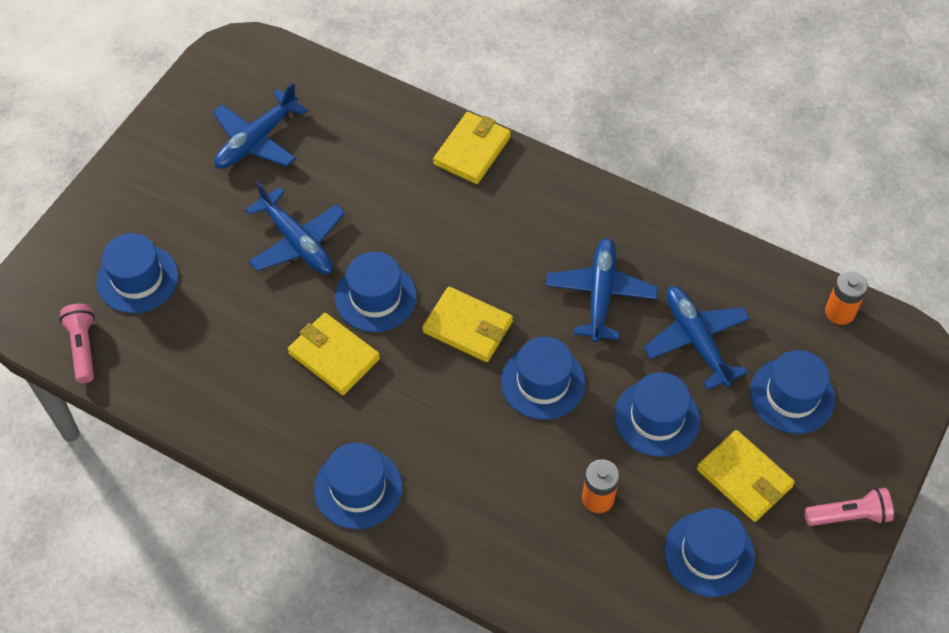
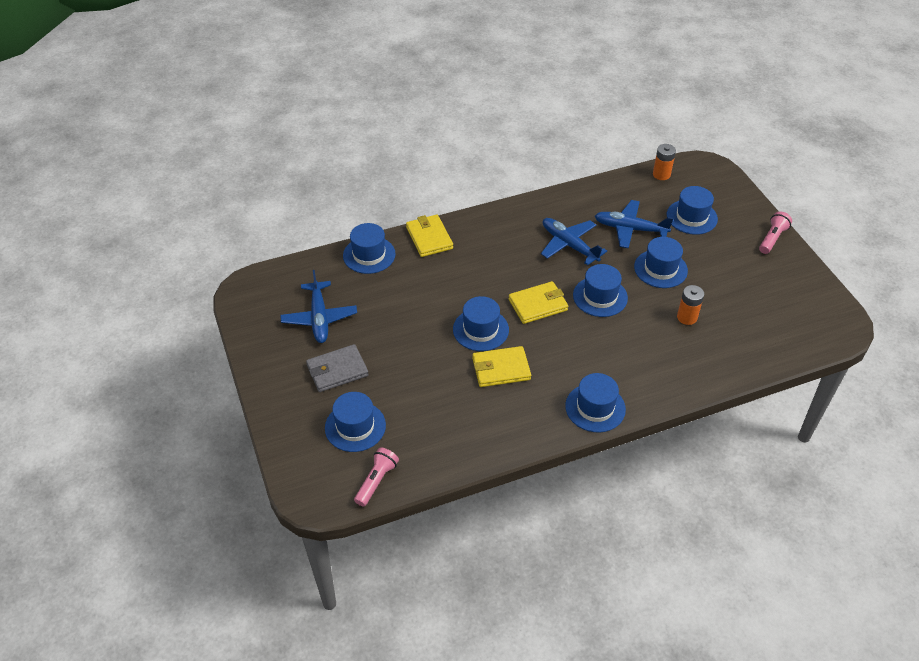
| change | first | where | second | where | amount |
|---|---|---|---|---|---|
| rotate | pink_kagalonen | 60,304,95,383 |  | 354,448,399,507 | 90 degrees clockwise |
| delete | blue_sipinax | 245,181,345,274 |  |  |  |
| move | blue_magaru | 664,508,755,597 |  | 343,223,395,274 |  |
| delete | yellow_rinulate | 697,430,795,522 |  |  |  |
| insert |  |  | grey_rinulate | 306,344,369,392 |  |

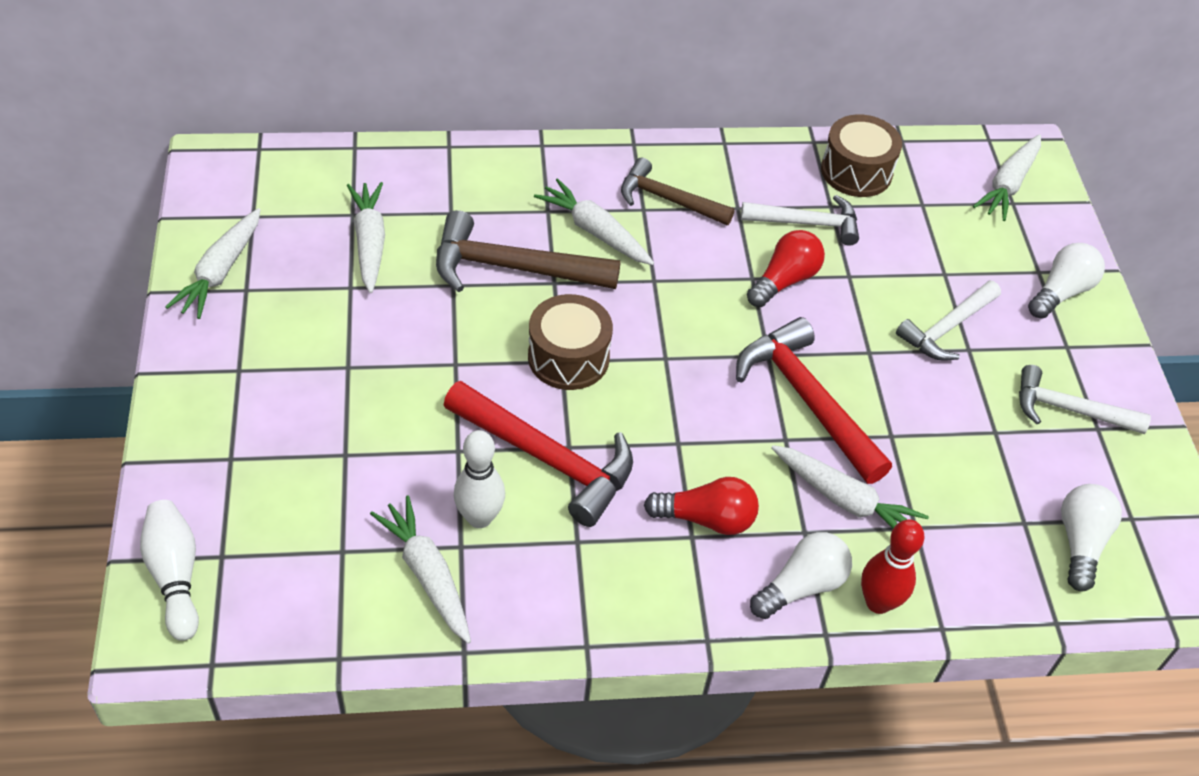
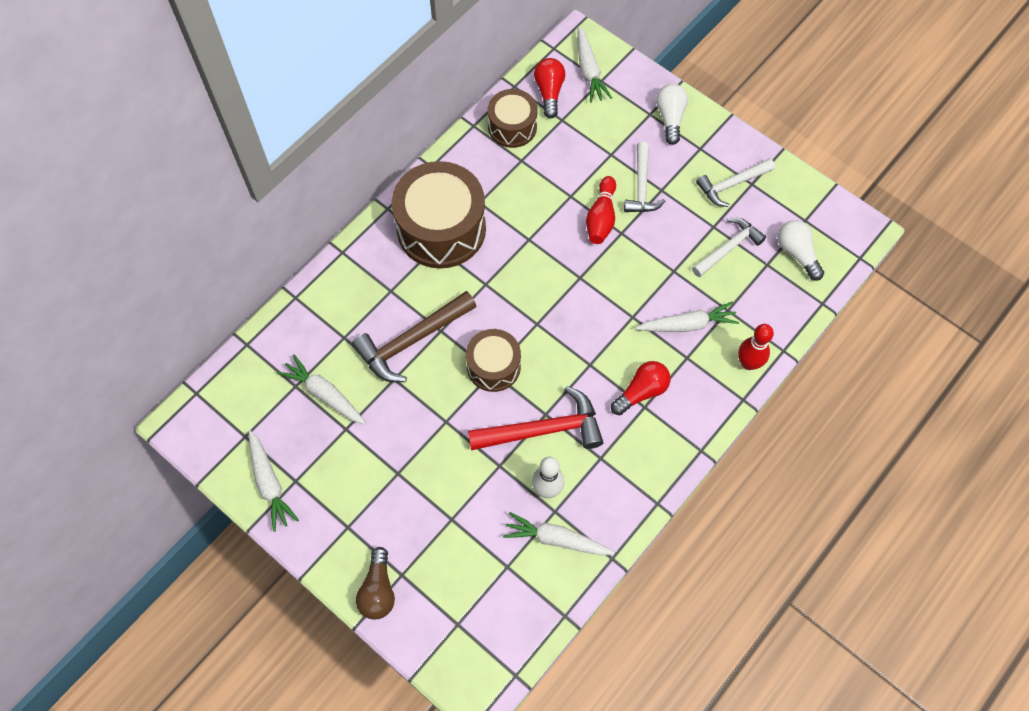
| change | first | where | second | where | amount |
|---|---|---|---|---|---|
| delete | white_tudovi | 140,500,199,641 |  |  |  |
| delete | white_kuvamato | 534,178,654,265 |  |  |  |
| replace | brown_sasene | 621,158,735,225 | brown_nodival | 392,161,486,268 |  |
| delete | red_sasene | 736,317,892,484 |  |  |  |
| move | white_sasene | 741,195,859,245 |  | 692,218,766,278 |  |
| move | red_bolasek | 747,230,825,307 |  | 534,58,566,118 |  |
| delete | white_bolasek | 750,532,852,619 |  |  |  |
| insert |  |  | brown_bolasek | 356,547,395,620 |  |
| insert |  |  | red_tudovi | 586,176,616,244 |  |

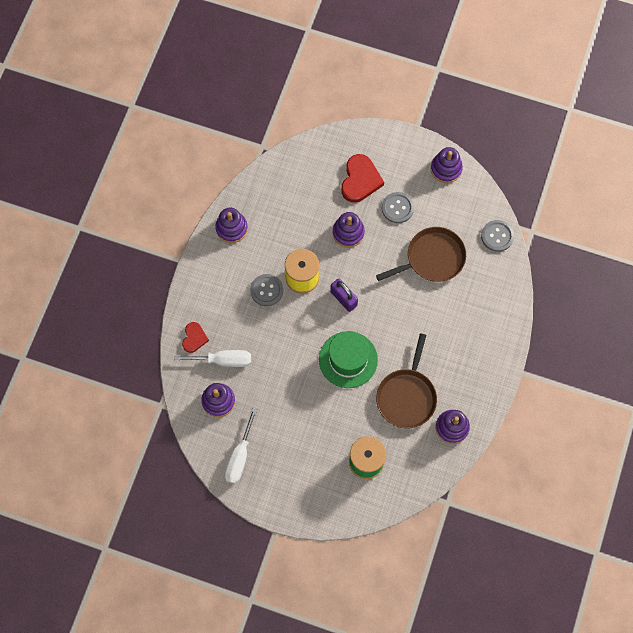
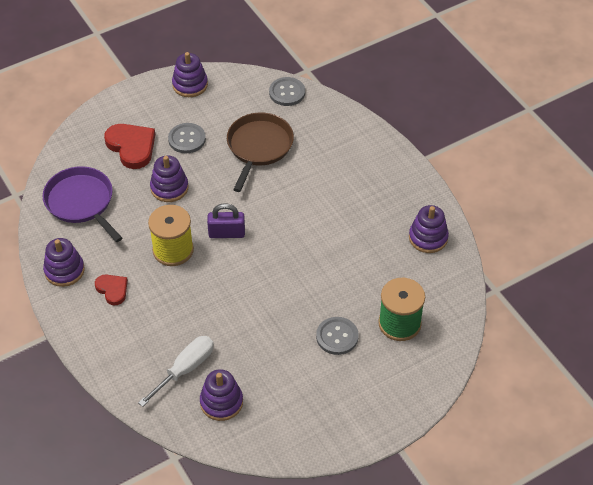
| change | first | where | second | where | amount |
|---|---|---|---|---|---|
| move | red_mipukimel | 182,322,209,353 |  | 95,275,128,306 |  |
| delete | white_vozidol | 225,408,257,484 |  |  |  |
| move | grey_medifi | 250,274,283,306 |  | 316,317,359,355 |  |
| delete | green_magaru | 319,331,378,388 |  |  |  |
| delete | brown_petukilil | 376,333,437,428 |  |  |  |
| insert |  |  | purple_petukilil | 43,166,122,242 |  |

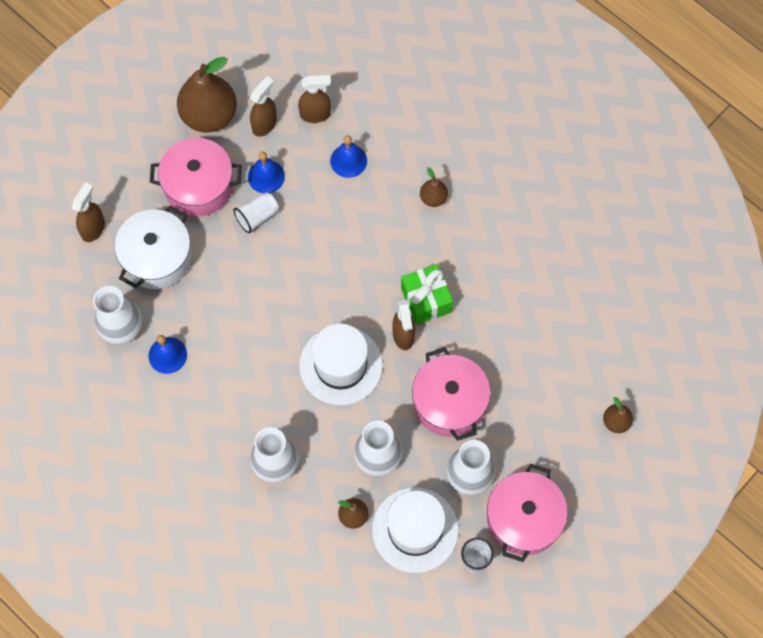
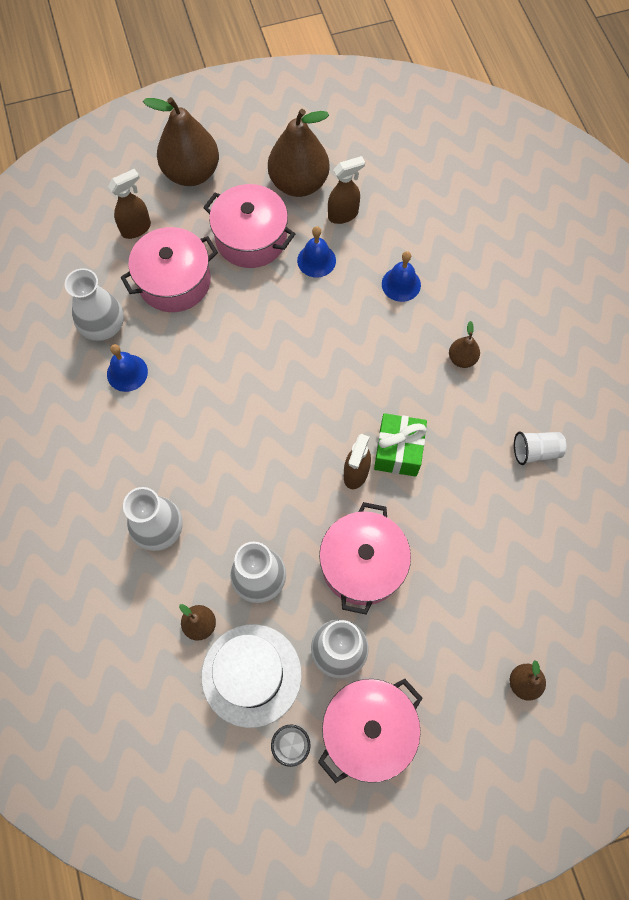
| change | first | where | second | where | amount |
|---|---|---|---|---|---|
| recolor | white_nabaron | 114,205,192,289 | pink_nabaron | 120,227,218,312 |  |
| move | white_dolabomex | 234,192,279,233 |  | 514,432,567,465 |  |
| delete | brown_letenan | 298,75,331,123 |  |  |  |
| delete | white_magaru | 299,323,383,405 |  |  |  |
| insert |  |  | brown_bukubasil | 143,97,219,186 |  |

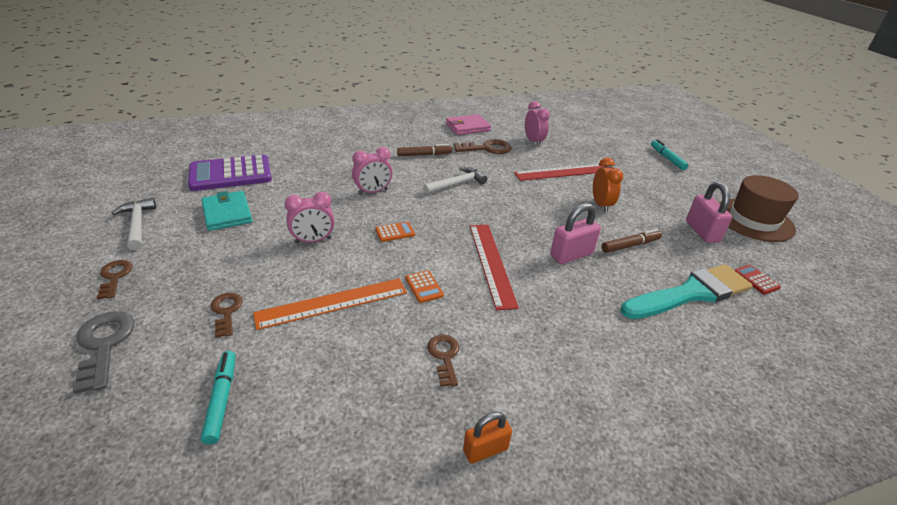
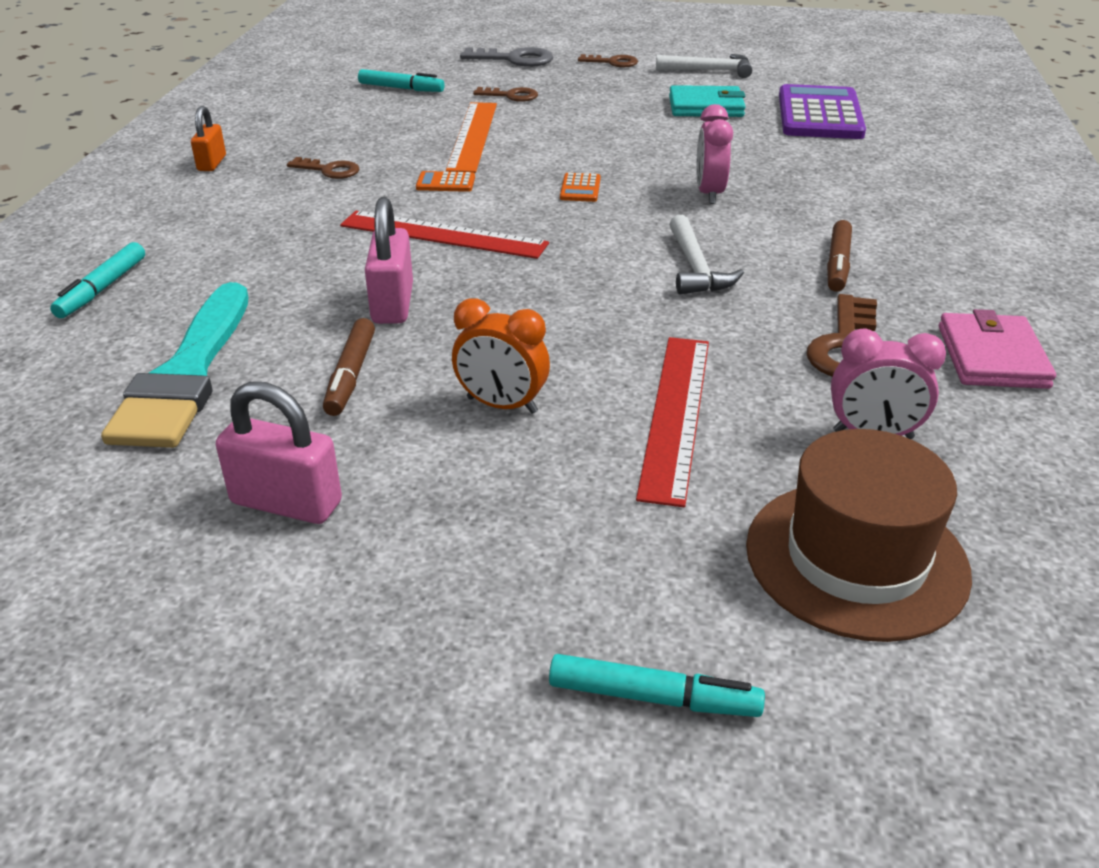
| change | first | where | second | where | amount |
|---|---|---|---|---|---|
| delete | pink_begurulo | 284,192,335,244 |  |  |  |
| move | brown_magaru | 719,175,799,242 |  | 746,429,972,642 |  |
| delete | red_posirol | 734,265,781,295 |  |  |  |
| insert |  |  | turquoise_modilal | 50,242,145,318 |  |

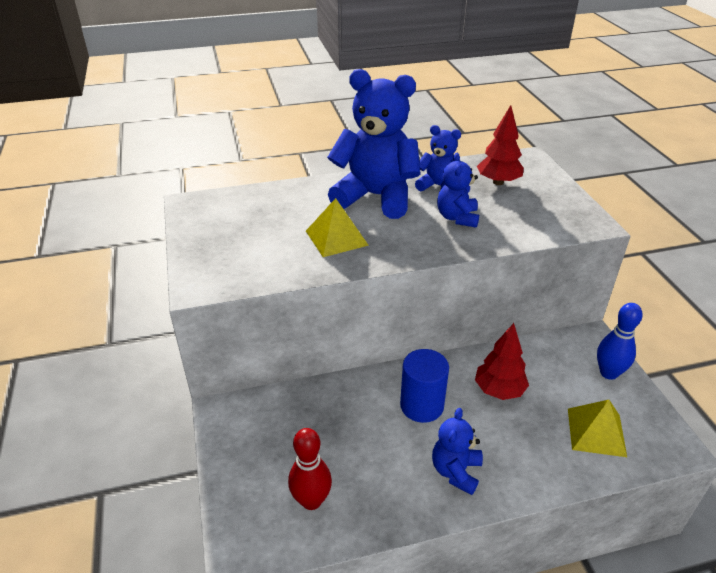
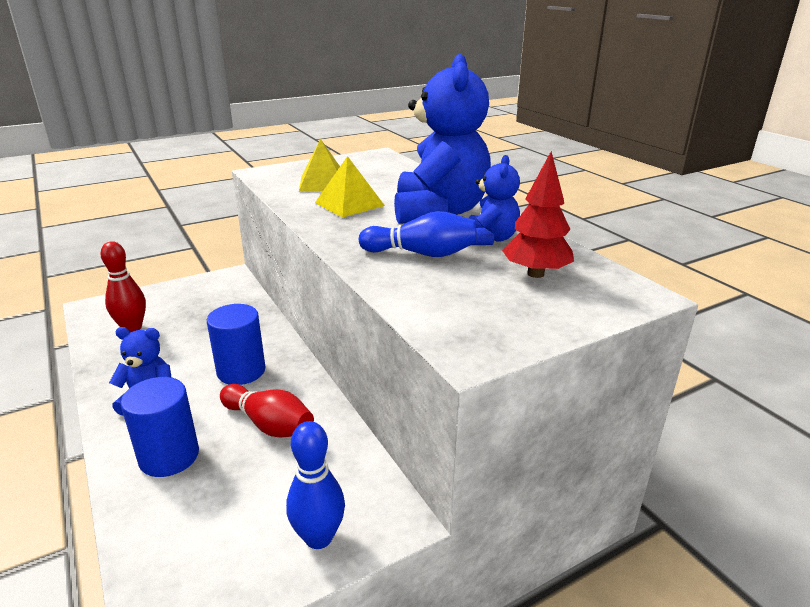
| change | first | where | second | where | amount |
|---|---|---|---|---|---|
| replace | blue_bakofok | 437,153,479,228 | blue_tudovi | 359,211,477,257 |  |
| replace | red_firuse | 475,323,529,400 | red_tudovi | 220,384,314,437 |  |
| move | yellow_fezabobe | 568,400,627,457 |  | 299,139,340,192 |  |
| insert |  |  | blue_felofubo | 121,377,199,477 |  |

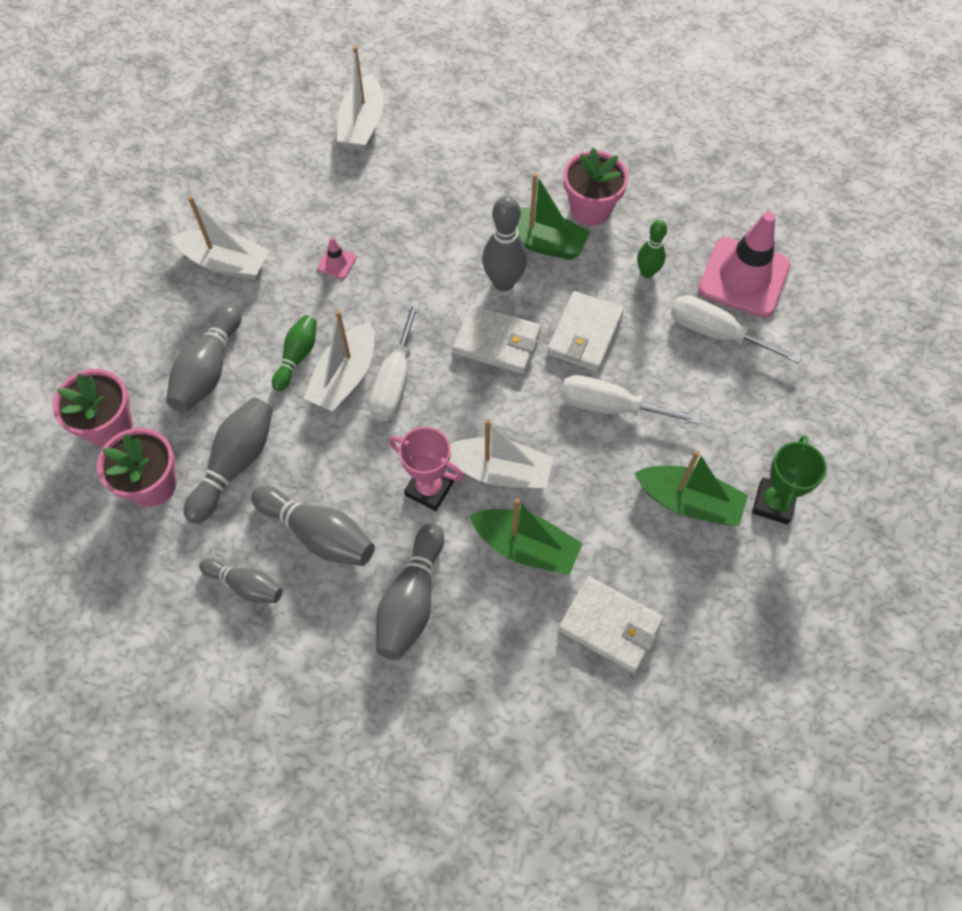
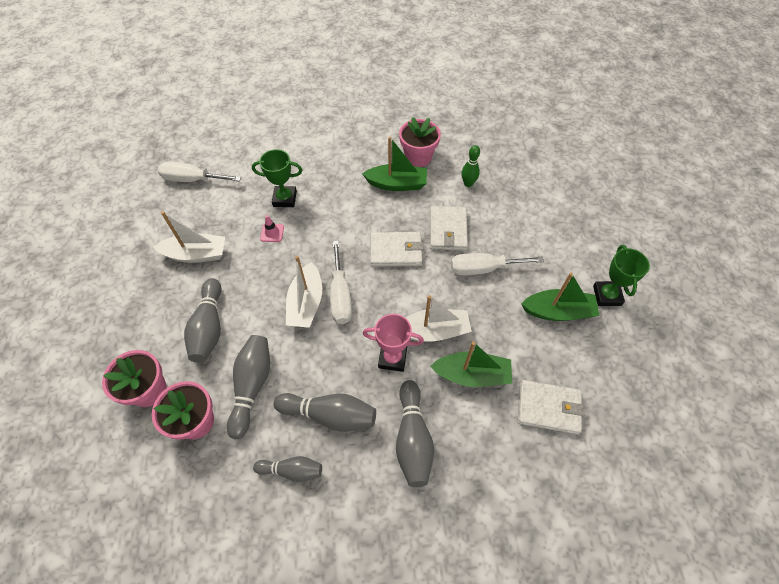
| change | first | where | second | where | amount |
|---|---|---|---|---|---|
| delete | green_tudovi | 272,315,317,391 |  |  |  |
| delete | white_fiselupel | 337,46,384,151 |  |  |  |
| delete | grey_tudovi | 482,196,527,291 |  |  |  |
| move | white_vozidol | 671,295,802,364 |  | 158,161,241,182 |  |
| delete | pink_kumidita | 698,211,791,318 |  |  |  |
| insert |  |  | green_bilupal | 252,149,302,207 |  |

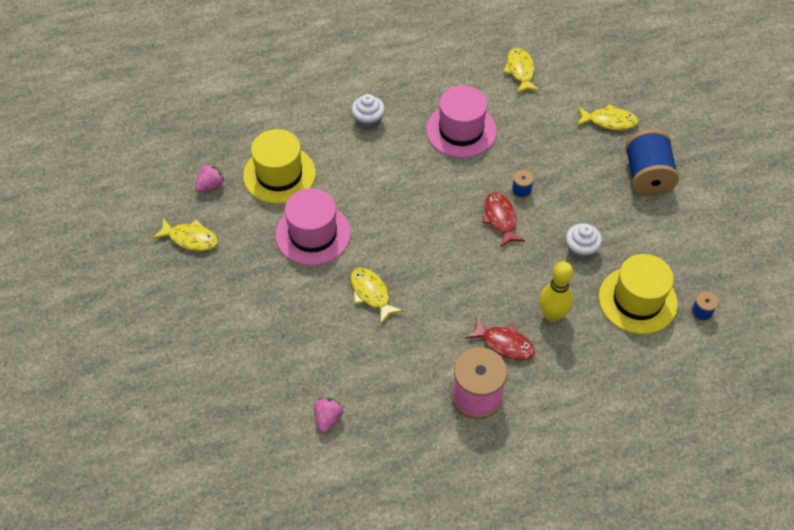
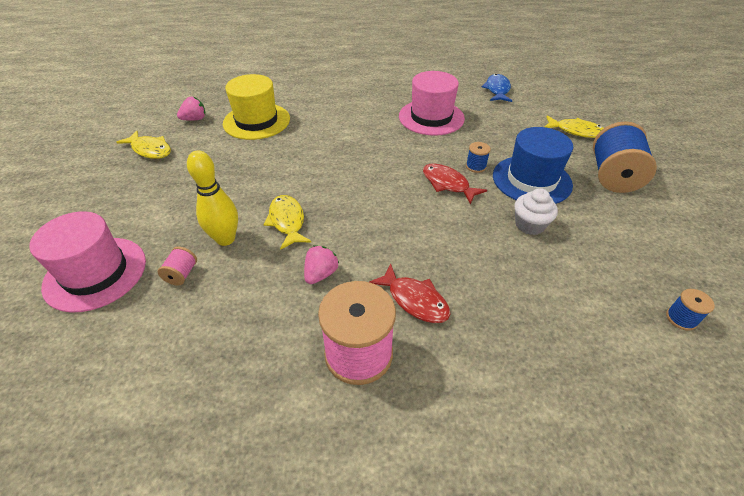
| change | first | where | second | where | amount |
|---|---|---|---|---|---|
| move | pink_magaru | 275,188,351,266 |  | 29,211,146,313 |  |
| move | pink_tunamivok | 314,398,343,433 |  | 304,245,339,284 |  |
| delete | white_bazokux | 351,94,385,130 |  |  |  |
| rotate | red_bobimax | 482,192,525,247 |  | 423,164,487,204 | 45 degrees counterclockwise |
| recolor | yellow_bobimax | 503,48,540,94 | blue_bobimax | 482,74,512,102 |  |
| move | yellow_tudovi | 539,261,573,322 |  | 187,150,238,246 |  |
| delete | yellow_magaru | 599,254,678,334 |  |  |  |
| insert |  |  | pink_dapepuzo | 158,247,197,286 |  |
| insert |  |  | blue_magaru | 493,127,573,204 |  |

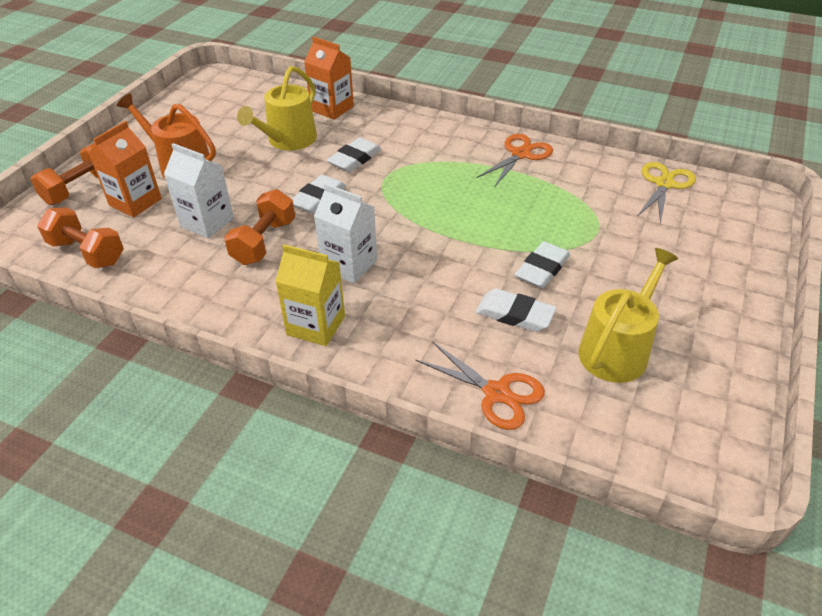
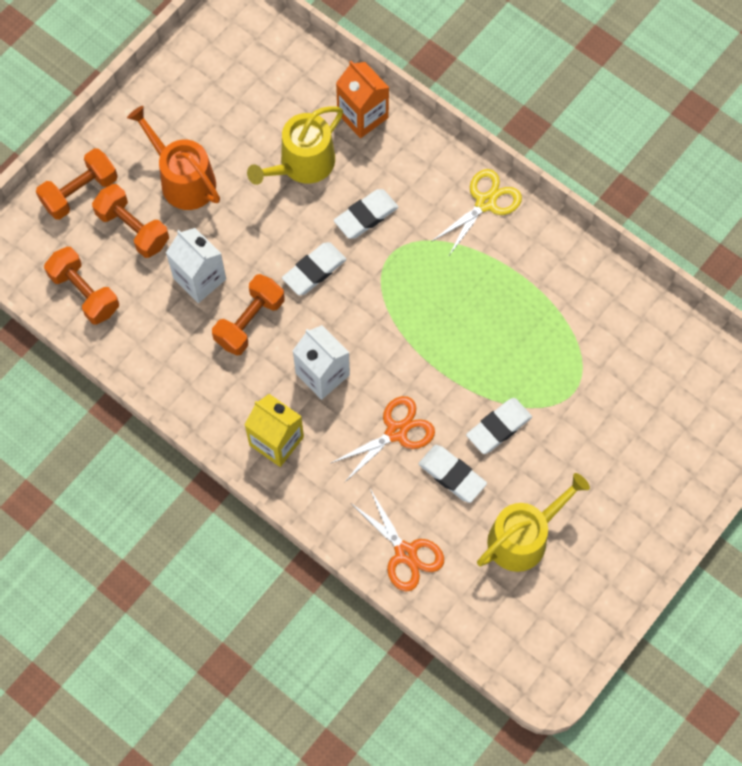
| change | first | where | second | where | amount |
|---|---|---|---|---|---|
| replace | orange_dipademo | 88,121,162,218 | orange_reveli | 92,184,169,258 |  |
| move | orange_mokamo | 476,134,553,186 |  | 331,396,435,483 |  |
| move | yellow_mokamo | 637,162,696,224 |  | 431,169,522,257 |  |

